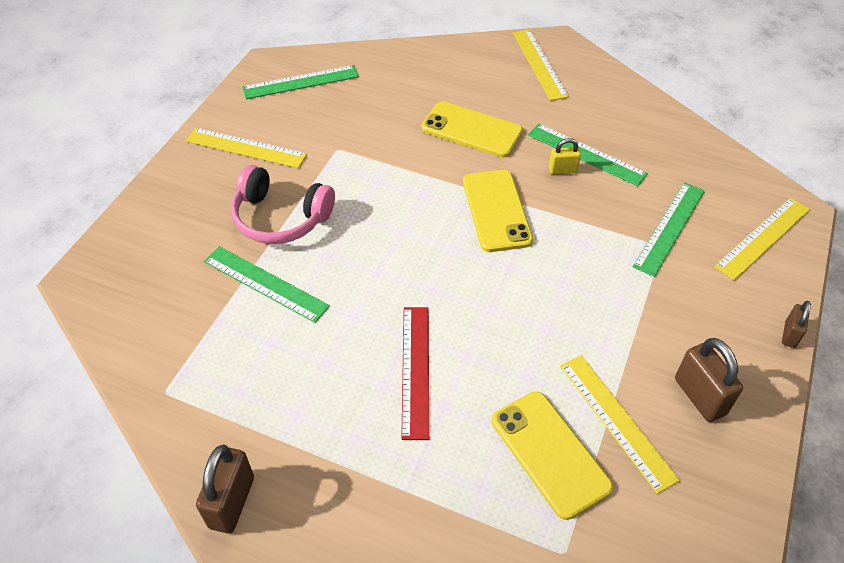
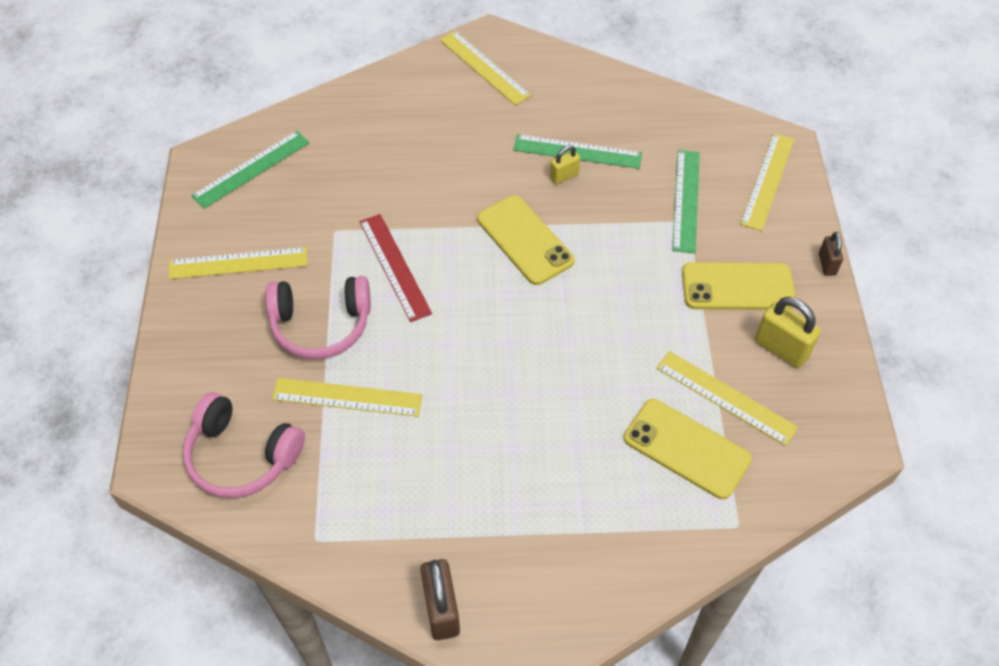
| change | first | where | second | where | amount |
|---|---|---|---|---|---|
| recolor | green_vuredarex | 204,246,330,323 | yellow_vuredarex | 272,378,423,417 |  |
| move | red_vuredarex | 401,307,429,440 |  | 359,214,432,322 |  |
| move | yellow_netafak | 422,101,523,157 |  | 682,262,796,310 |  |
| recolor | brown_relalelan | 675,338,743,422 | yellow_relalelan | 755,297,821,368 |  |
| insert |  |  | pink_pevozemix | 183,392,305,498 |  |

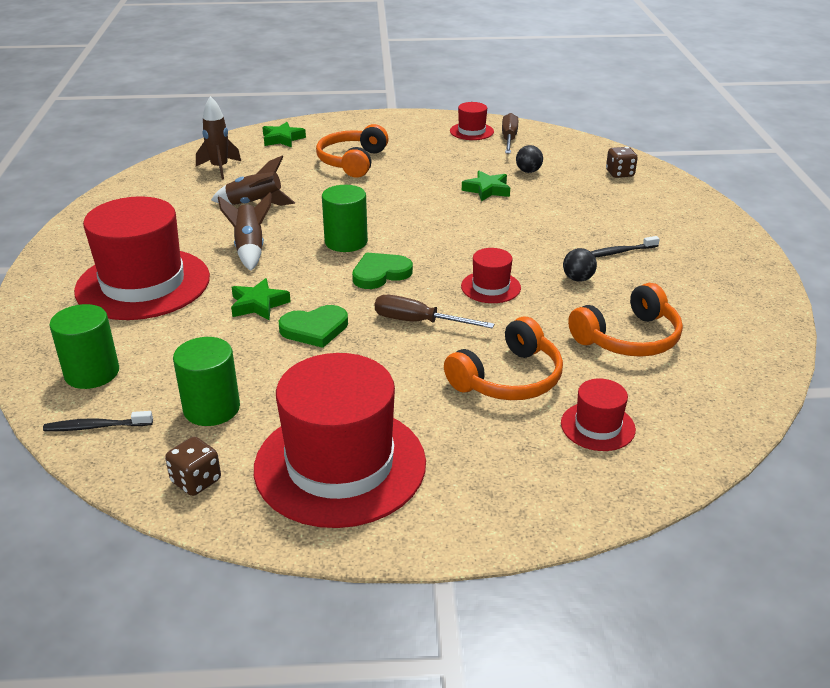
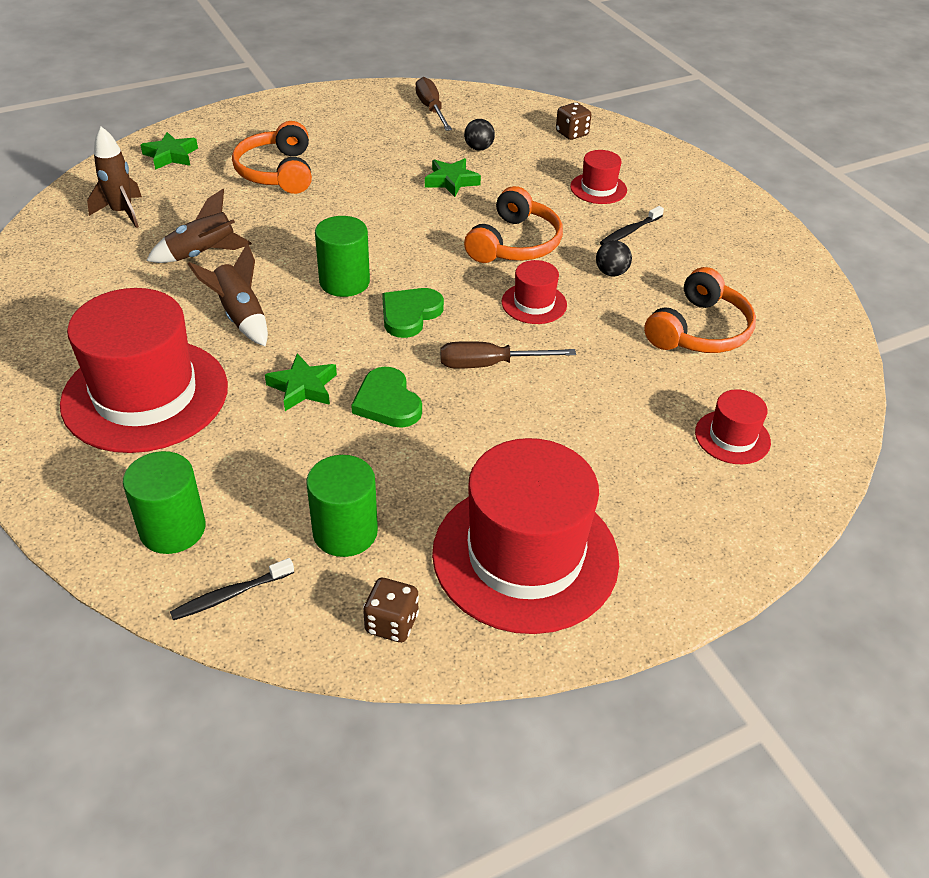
| change | first | where | second | where | amount |
|---|---|---|---|---|---|
| rotate | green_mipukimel | 279,305,348,348 |  | 351,367,422,428 | 105 degrees clockwise |
| move | orange_pevozemix | 444,317,563,400 |  | 464,186,563,263 |  |
| move | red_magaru | 450,102,494,140 |  | 570,150,627,204 |  |

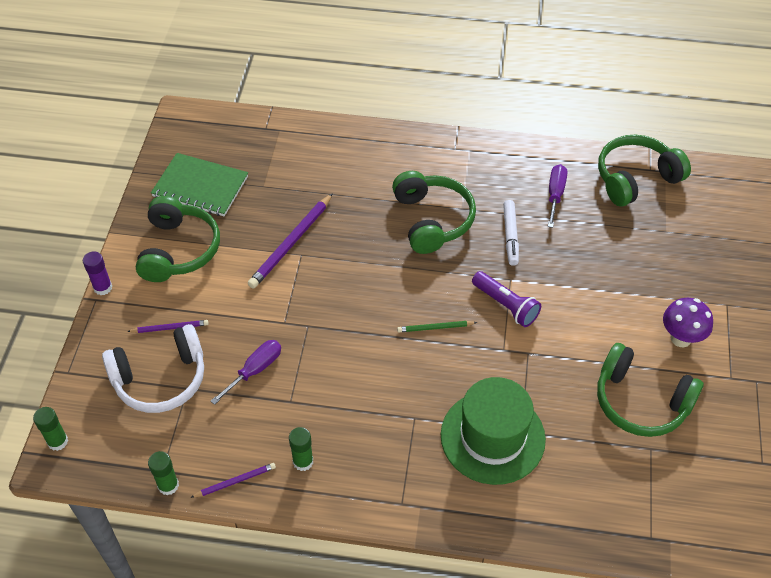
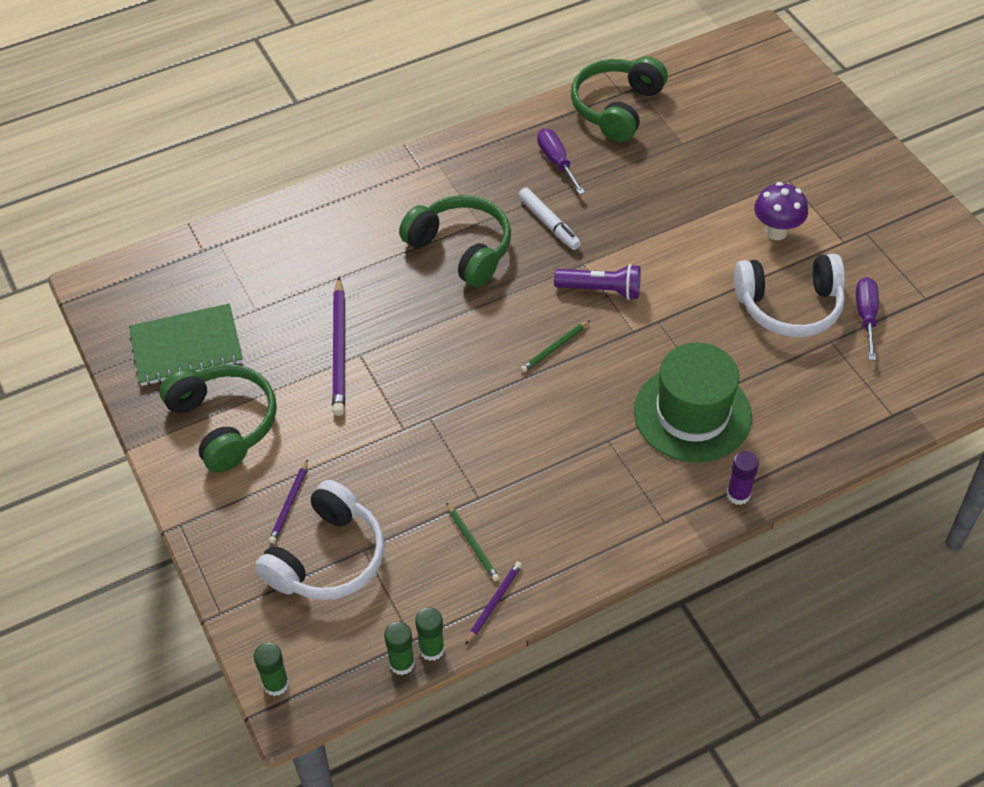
| change | first | where | second | where | amount |
|---|---|---|---|---|---|
| move | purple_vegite | 83,251,112,295 |  | 727,451,759,505 |  |
| rotate | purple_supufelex | 127,320,209,333 |  | 269,460,308,544 | 150 degrees clockwise |
| move | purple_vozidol | 210,340,281,405 |  | 856,277,879,361 |  |
| move | green_vegite | 289,427,313,471 |  | 384,622,415,675 |  |
| recolor | green_pevozemix | 597,343,704,437 | white_pevozemix | 734,254,845,337 |  |
| insert |  |  | green_supufelex | 446,502,500,581 |  |

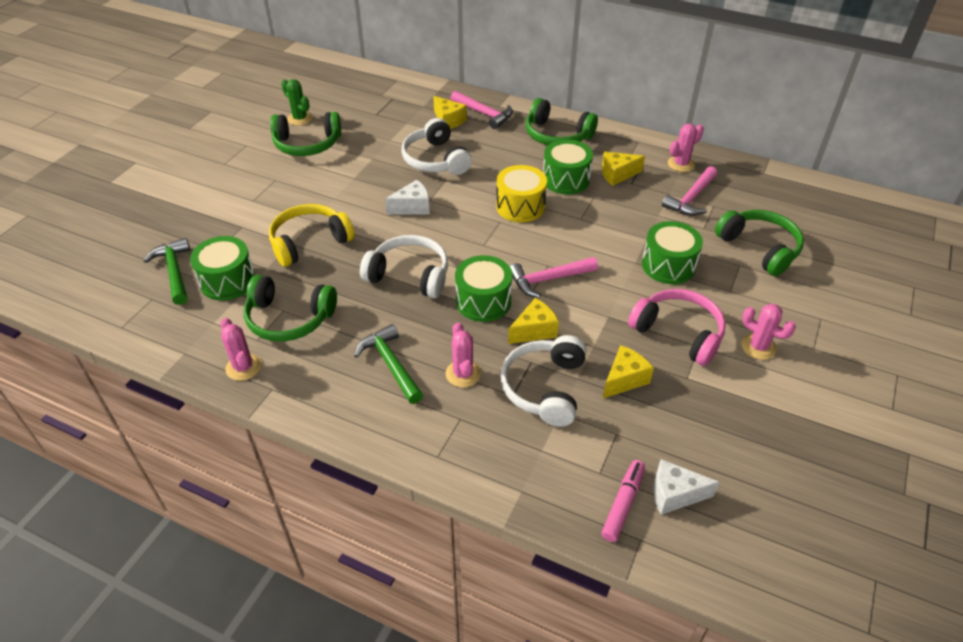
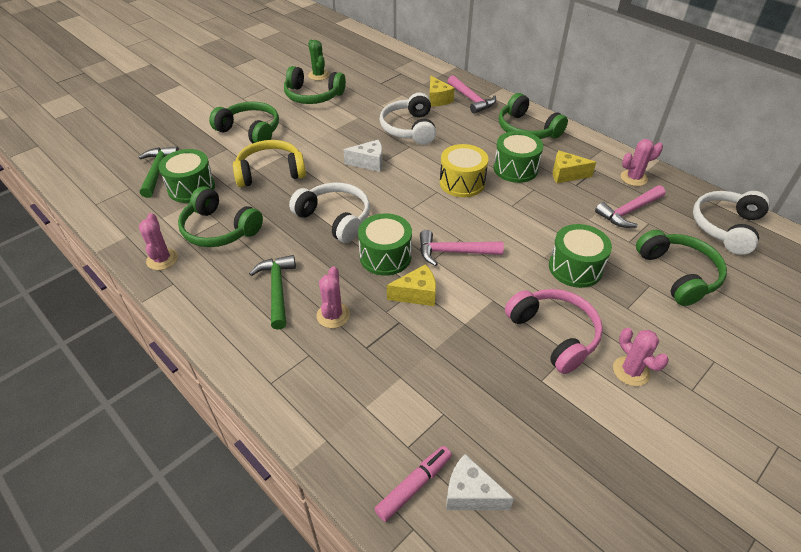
| change | first | where | second | where | amount |
|---|---|---|---|---|---|
| move | white_pevozemix | 500,335,586,427 |  | 693,191,770,255 |  |
| delete | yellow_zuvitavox | 603,345,654,398 |  |  |  |
| insert |  |  | green_pevozemix | 209,102,279,143 |  |

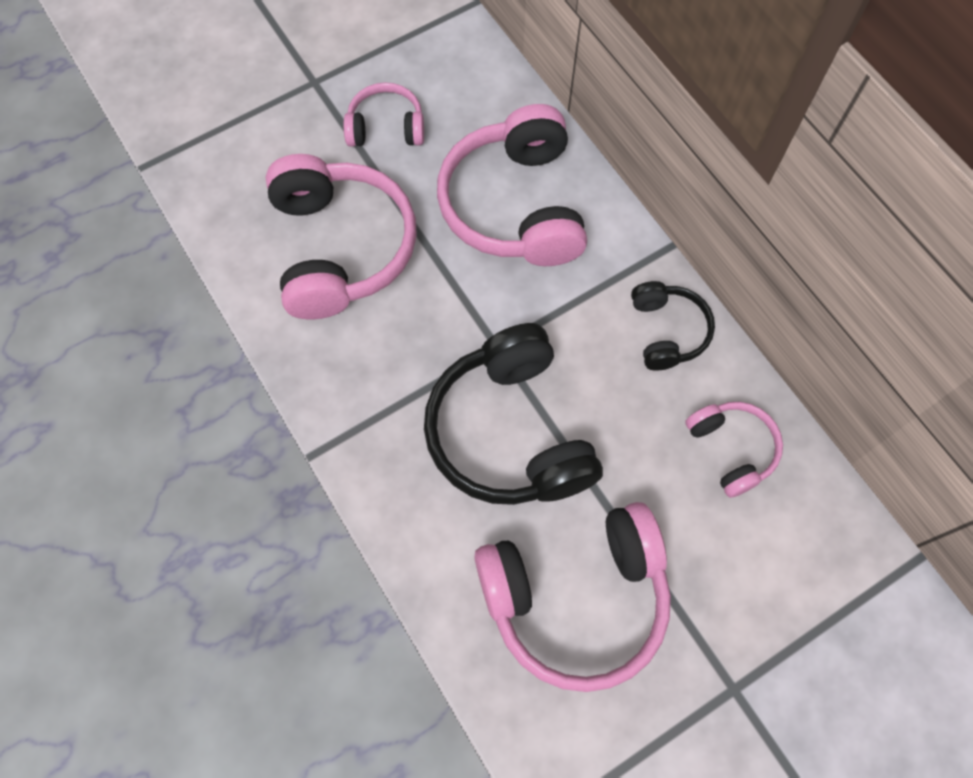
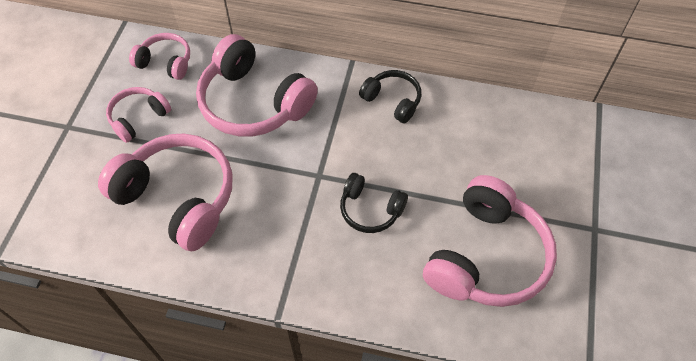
| change | first | where | second | where | amount |
|---|---|---|---|---|---|
| resize | black_pevozemix | 424,323,603,505 |  | 340,173,408,233 | x0.53 |
| move | pink_pevozemix | 685,402,783,498 |  | 129,33,190,80 |  |

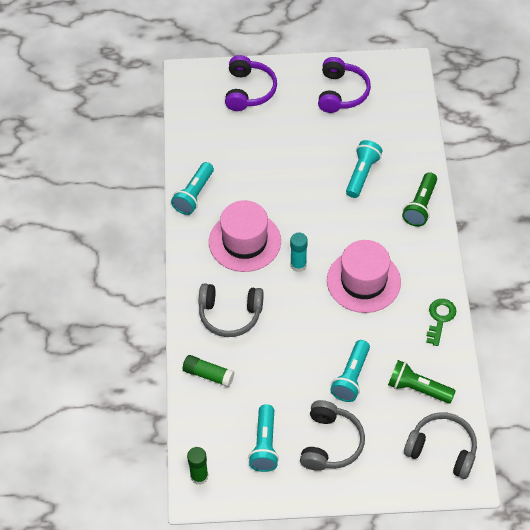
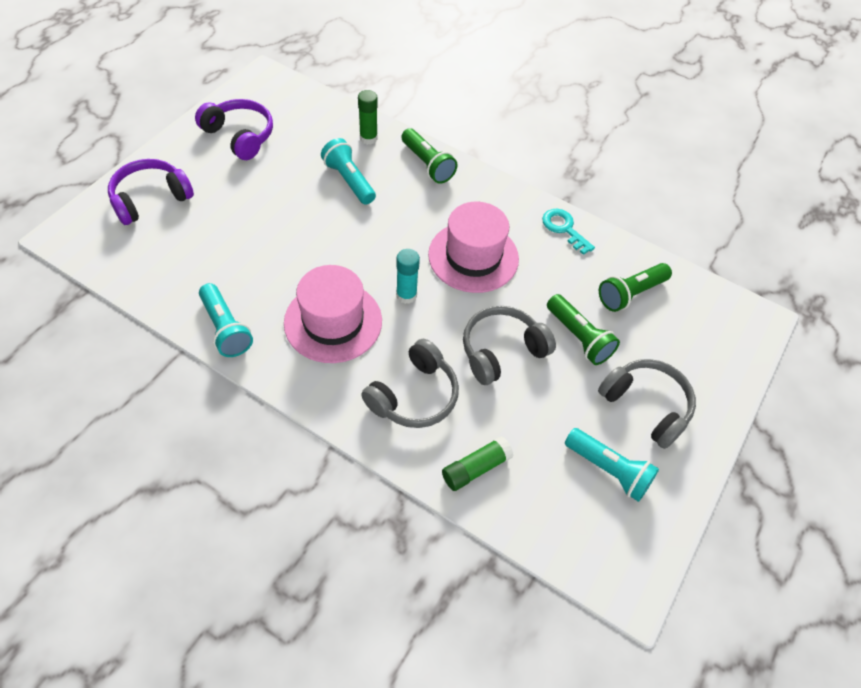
| change | first | where | second | where | amount |
|---|---|---|---|---|---|
| move | green_vegite | 187,447,208,485 |  | 358,90,378,145 |  |
| rotate | purple_pevozemix | 225,55,277,111 |  | 108,159,194,225 | 75 degrees counterclockwise |
| recolor | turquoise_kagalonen | 330,340,370,402 | green_kagalonen | 547,294,620,365 |  |
| move | grey_pevozemix | 404,412,477,479 |  | 463,306,556,385 |  |
| recolor | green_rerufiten | 426,299,456,346 | turquoise_rerufiten | 542,209,595,255 |  |

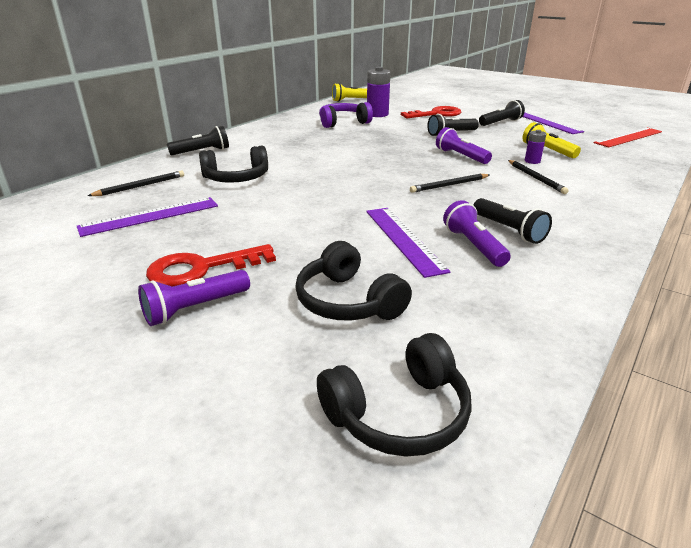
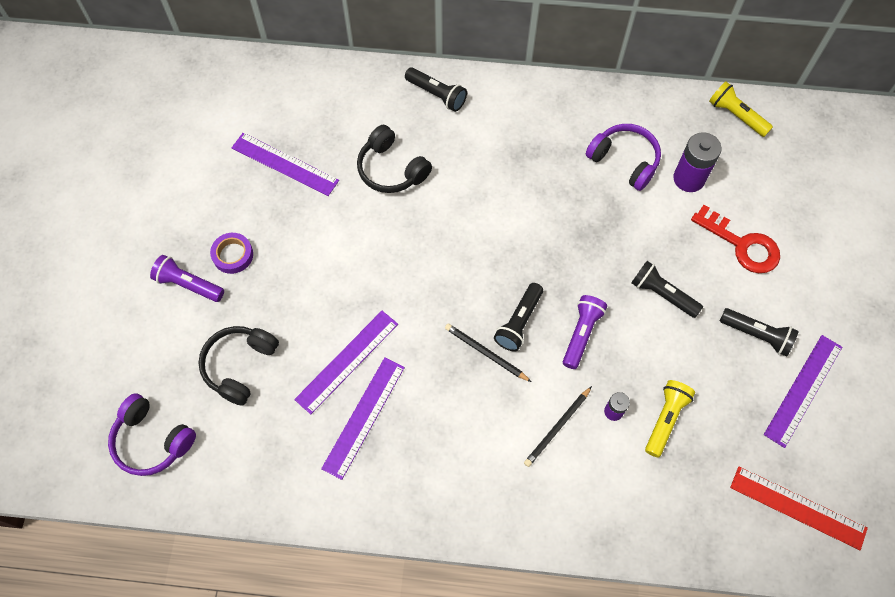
| change | first | where | second | where | amount |
|---|---|---|---|---|---|
| delete | black_supufelex | 88,171,184,196 |  |  |  |
| replace | red_rerufiten | 146,244,276,287 | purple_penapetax | 210,233,253,274 |  |
| recolor | black_pevozemix | 317,333,472,457 | purple_pevozemix | 108,393,196,476 |  |
| replace | purple_kagalonen | 443,200,511,267 | purple_vuredarex | 321,358,405,480 |  |
| move | black_kagalonen | 474,198,552,244 |  | 494,283,543,352 |  |

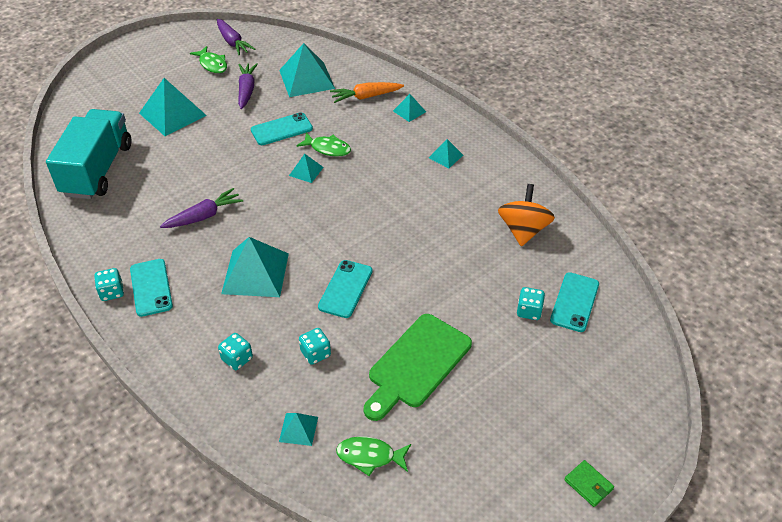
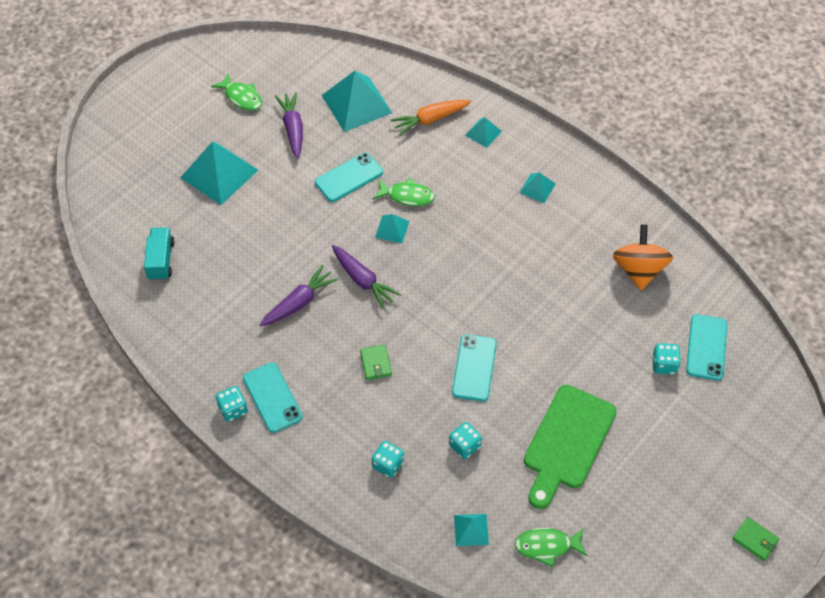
| change | first | where | second | where | amount |
|---|---|---|---|---|---|
| resize | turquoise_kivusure | 46,109,131,199 |  | 144,228,175,280 | x0.48 |
| move | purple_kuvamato | 217,19,255,56 |  | 332,245,401,309 |  |
| replace | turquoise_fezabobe | 221,237,289,297 | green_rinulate | 360,345,392,380 |  |

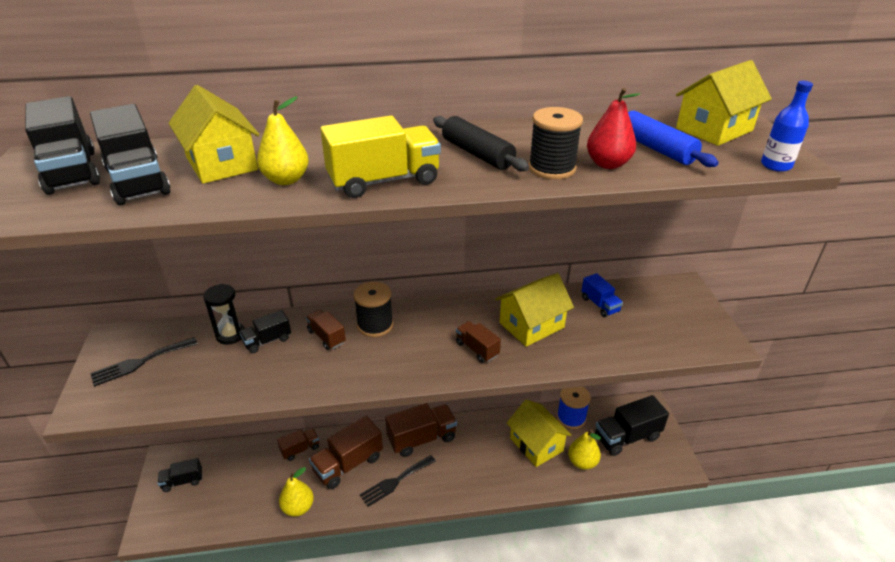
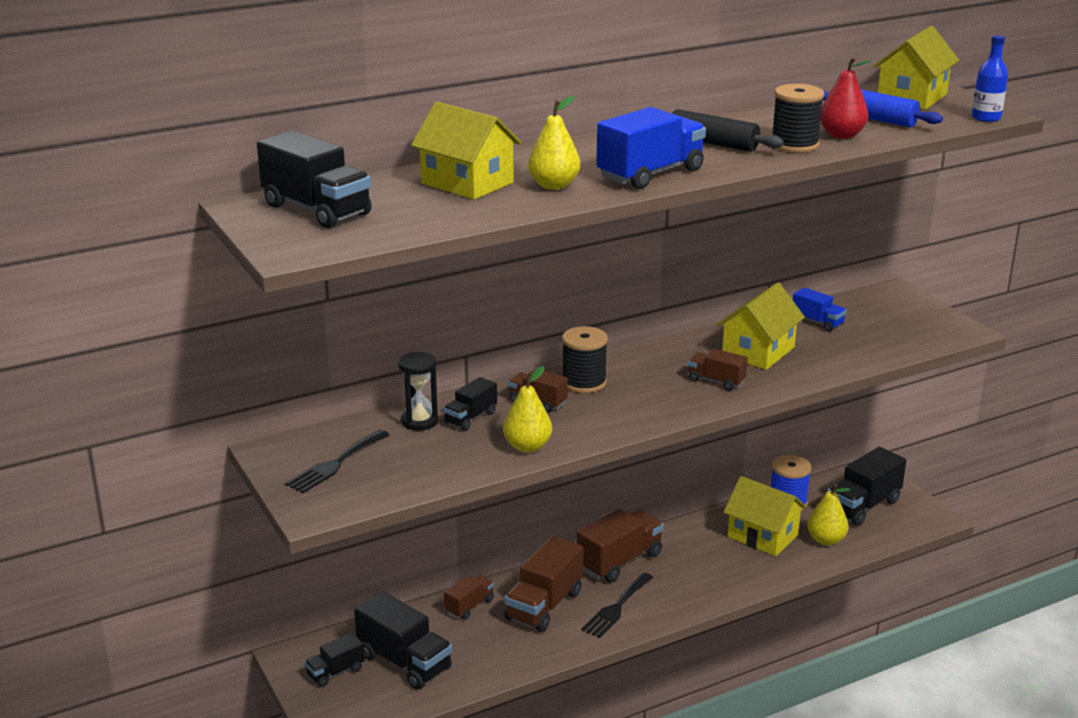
| change | first | where | second | where | amount |
|---|---|---|---|---|---|
| move | black_kivusure | 90,104,171,205 |  | 354,591,452,689 |  |
| move | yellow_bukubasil | 279,467,314,517 |  | 503,366,552,453 |  |
| recolor | yellow_kivusure | 320,115,441,198 | blue_kivusure | 596,107,706,189 |  |

